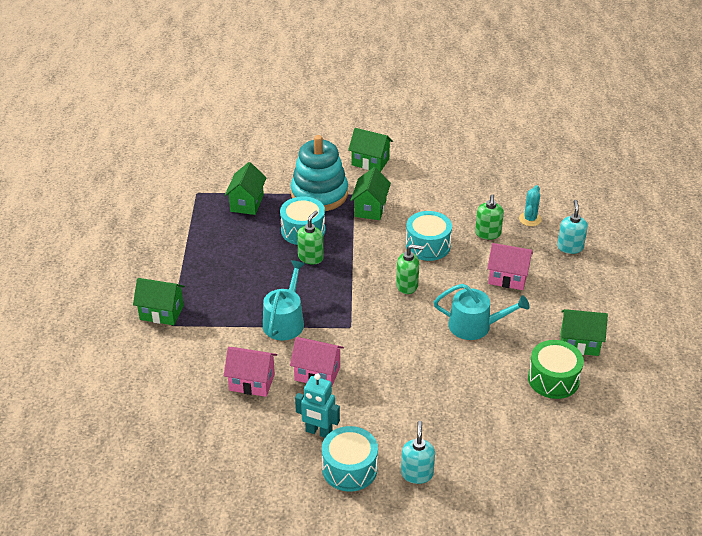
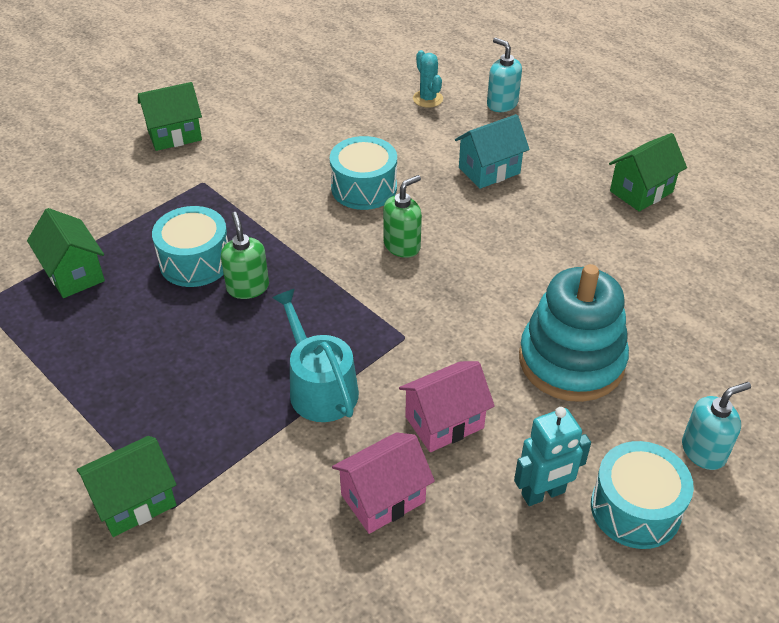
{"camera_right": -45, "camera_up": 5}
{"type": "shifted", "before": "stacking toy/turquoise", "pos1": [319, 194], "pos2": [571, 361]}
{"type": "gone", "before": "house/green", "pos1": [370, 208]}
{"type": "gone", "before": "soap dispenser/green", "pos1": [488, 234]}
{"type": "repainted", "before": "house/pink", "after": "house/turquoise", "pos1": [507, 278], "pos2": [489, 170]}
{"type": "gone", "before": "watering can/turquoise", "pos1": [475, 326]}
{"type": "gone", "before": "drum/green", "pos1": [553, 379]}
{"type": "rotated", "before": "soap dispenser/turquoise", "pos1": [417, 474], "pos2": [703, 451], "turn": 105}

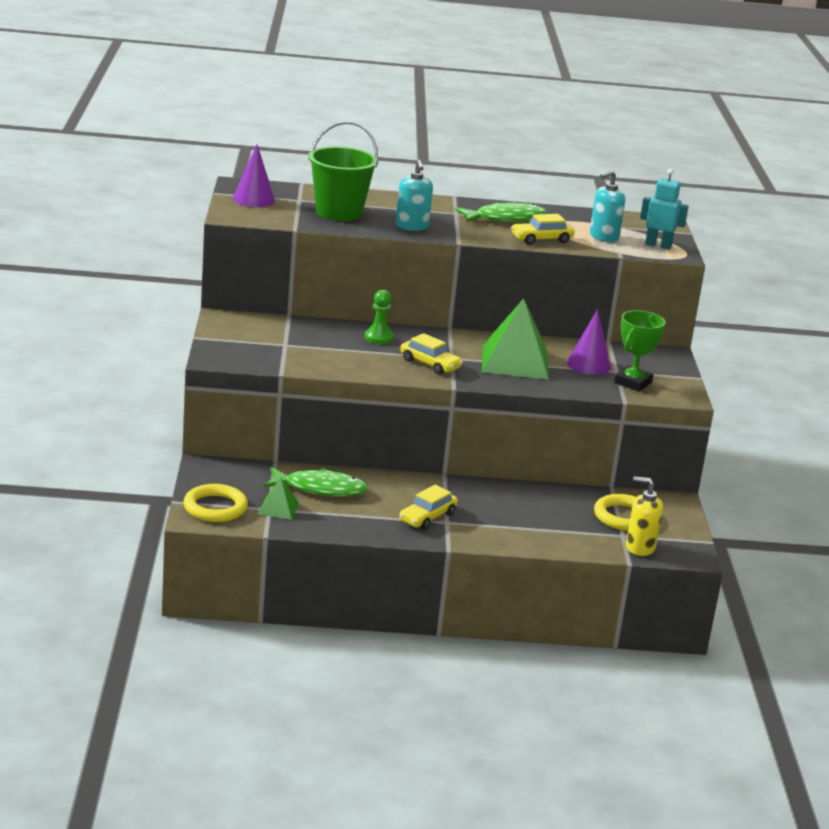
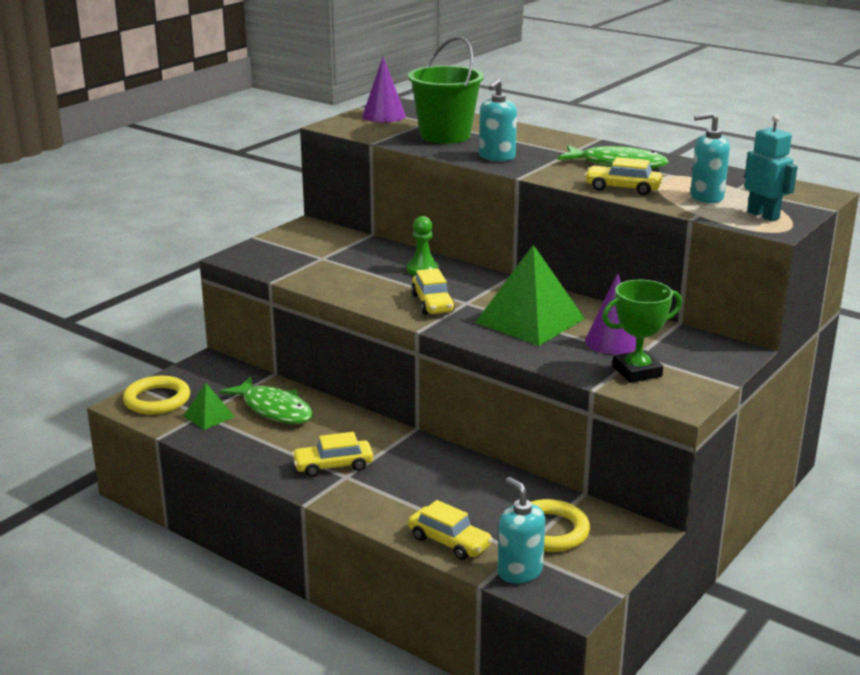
{"camera_right": 40, "camera_up": 0}
{"type": "repainted", "before": "soap dispenser/yellow", "after": "soap dispenser/turquoise", "pos1": [640, 547], "pos2": [519, 571]}
{"type": "new", "after": "car/yellow", "pos2": [449, 542]}

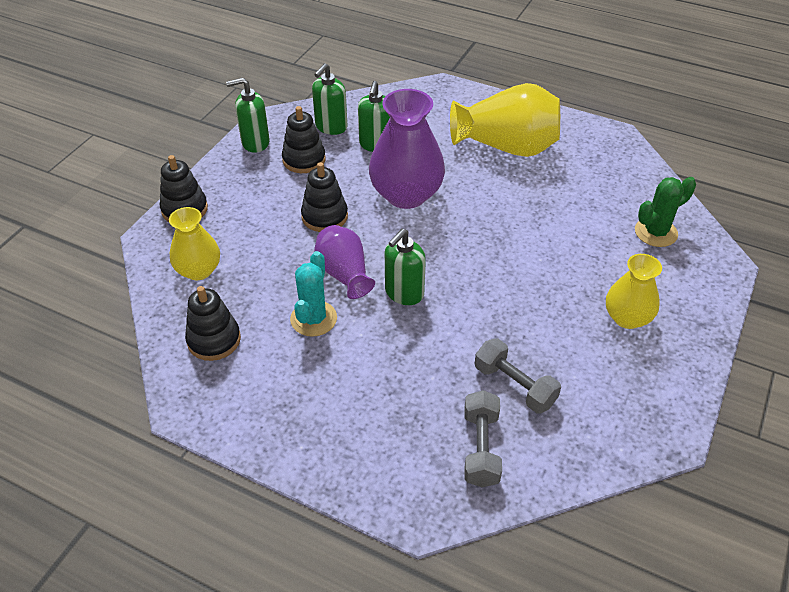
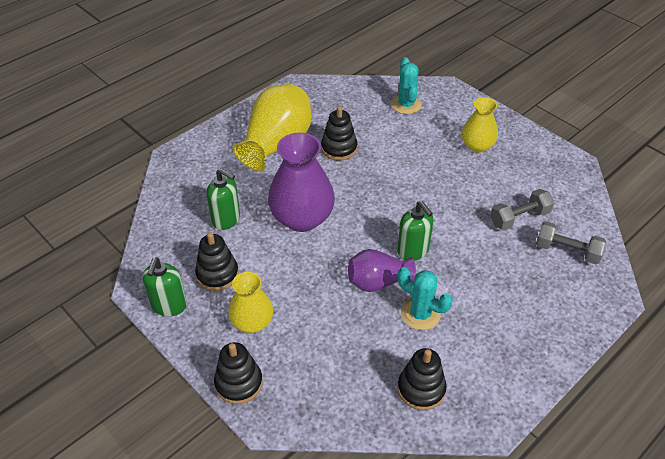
{"camera_right": -70, "camera_up": 0}
{"type": "gone", "before": "soap dispenser/green", "pos1": [331, 127]}
{"type": "shifted", "before": "stacking toy/black", "pos1": [324, 216], "pos2": [339, 148]}
{"type": "repainted", "before": "cactus/green", "after": "cactus/turquoise", "pos1": [656, 232], "pos2": [406, 105]}
{"type": "shifted", "before": "vase/yellow", "pos1": [198, 270], "pos2": [252, 322]}

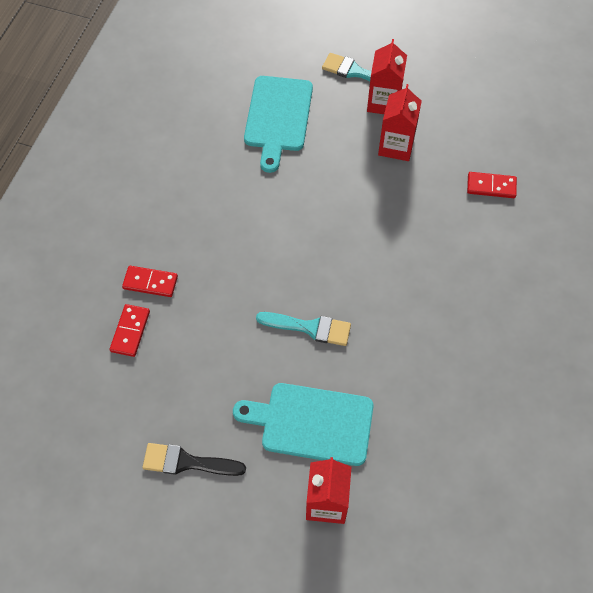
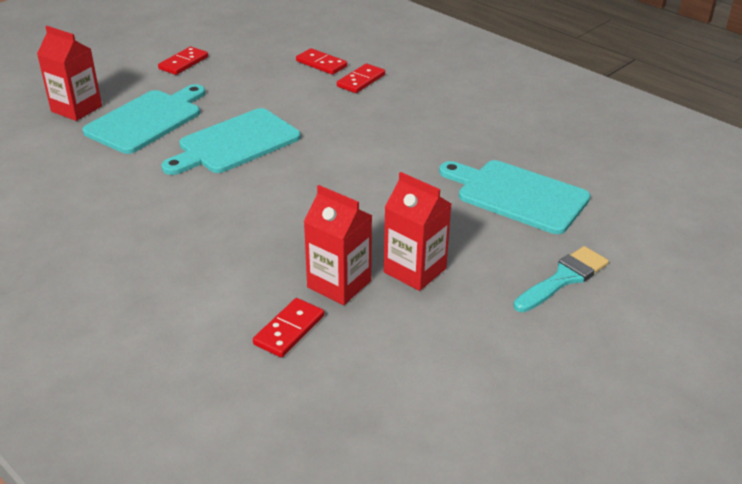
{"camera_right": 115, "camera_up": -25}
{"type": "shifted", "before": "carton/red", "pos1": [384, 102], "pos2": [339, 284]}
{"type": "swapped", "before": "brush/turquoise", "after": "cutting board/turquoise", "pos1": [310, 328], "pos2": [235, 143]}
{"type": "swapped", "before": "brush/black", "after": "domino/red", "pos1": [187, 462], "pos2": [183, 63]}

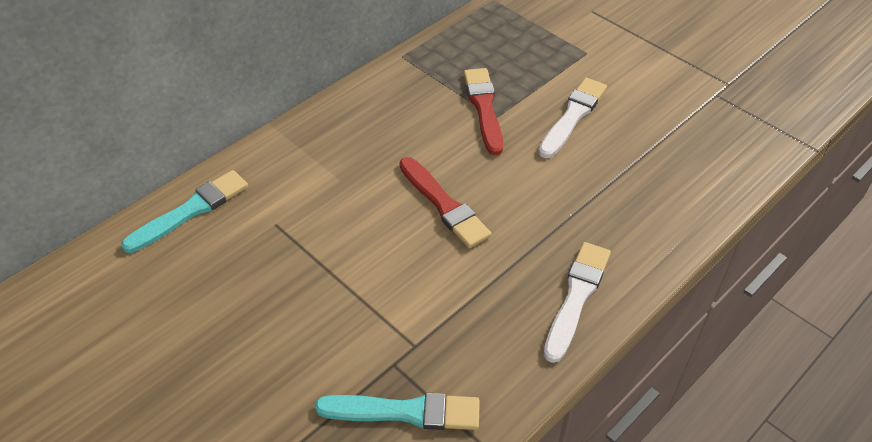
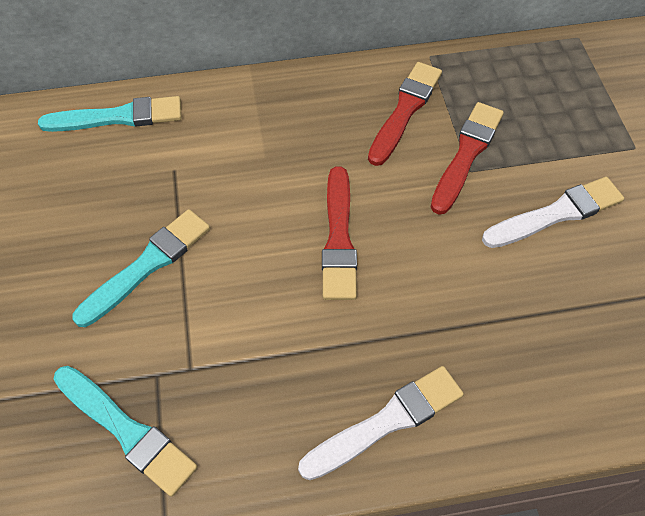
{"camera_right": 35, "camera_up": 10}
{"type": "new", "after": "brush/red", "pos2": [405, 110]}
{"type": "new", "after": "brush/turquoise", "pos2": [147, 265]}

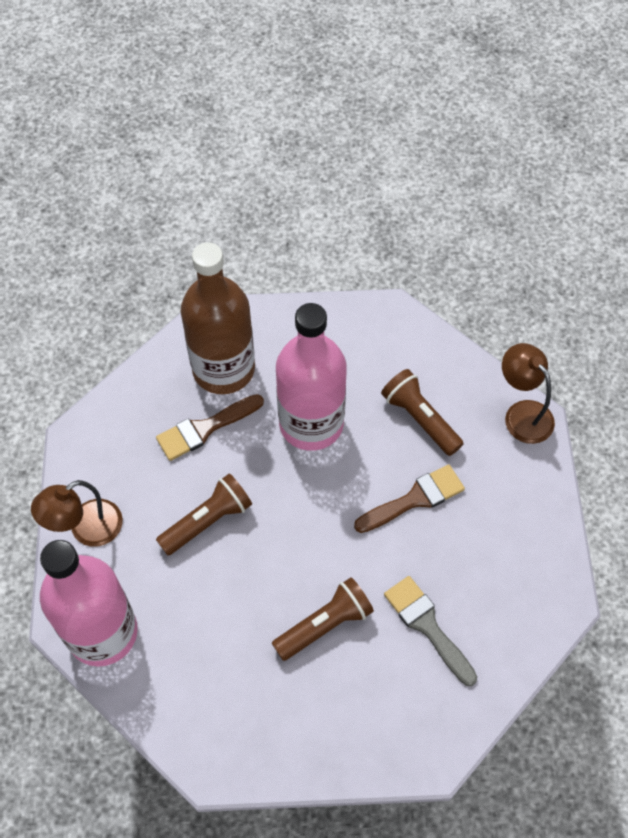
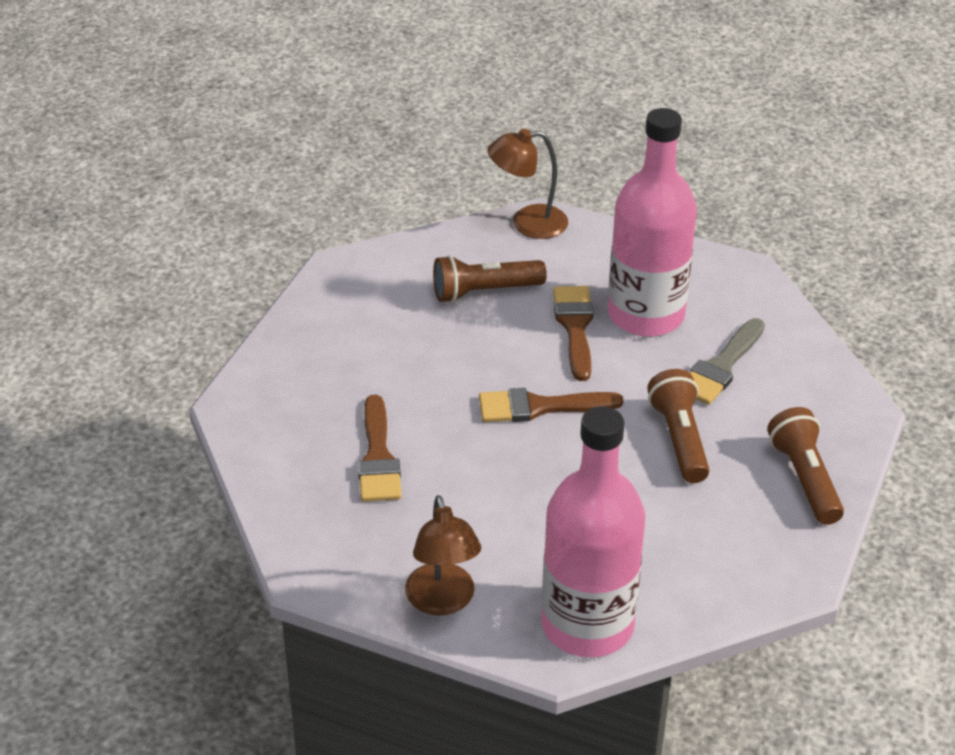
{"camera_right": -65, "camera_up": -20}
{"type": "gone", "before": "bottle/brown", "pos1": [223, 369]}
{"type": "shifted", "before": "bottle/pink", "pos1": [311, 423], "pos2": [646, 315]}
{"type": "shifted", "before": "flashlight/brown", "pos1": [208, 521], "pos2": [804, 478]}
{"type": "rotated", "before": "brush/grey", "pos1": [427, 626], "pos2": [721, 367], "turn": -45}
{"type": "new", "after": "brush/brown", "pos2": [539, 407]}

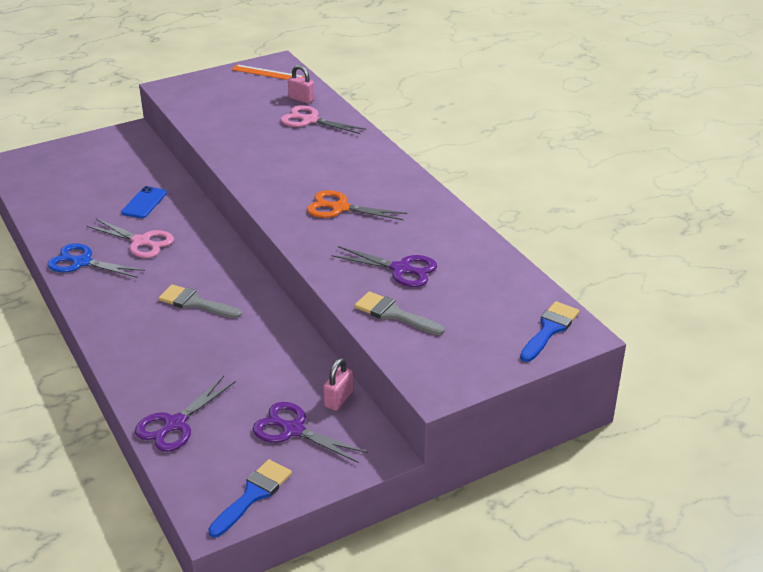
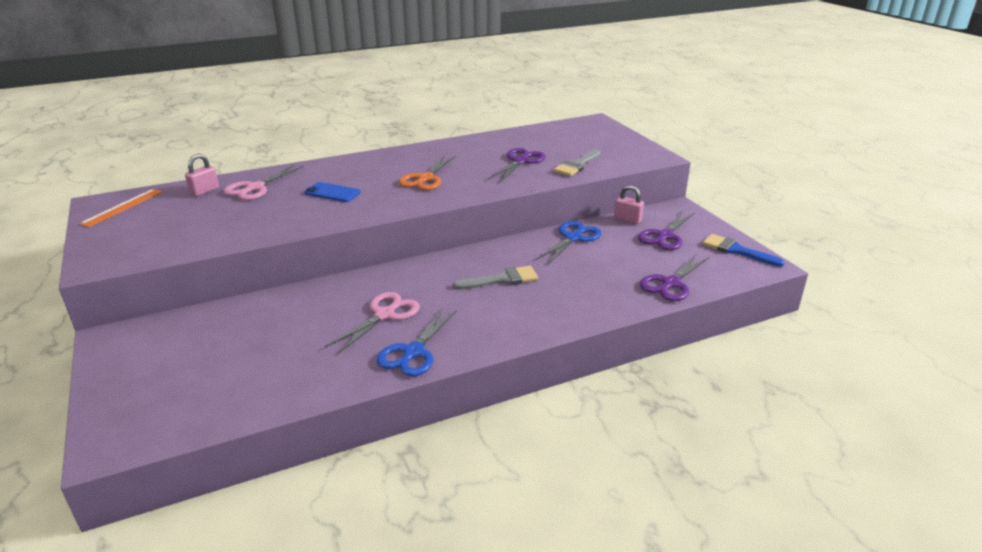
{"camera_right": -85, "camera_up": -5}
{"type": "shifted", "before": "phone/blue", "pos1": [144, 203], "pos2": [332, 193]}
{"type": "rotated", "before": "brush/grey", "pos1": [195, 303], "pos2": [502, 279], "turn": -135}
{"type": "gone", "before": "brush/blue", "pos1": [549, 329]}
{"type": "rotated", "before": "scissors/purple", "pos1": [175, 424], "pos2": [670, 284], "turn": 90}
{"type": "new", "after": "scissors/blue", "pos2": [573, 238]}

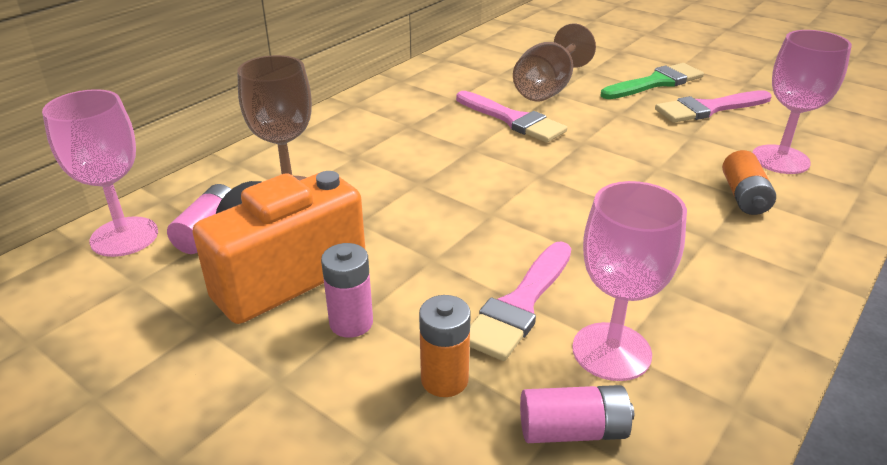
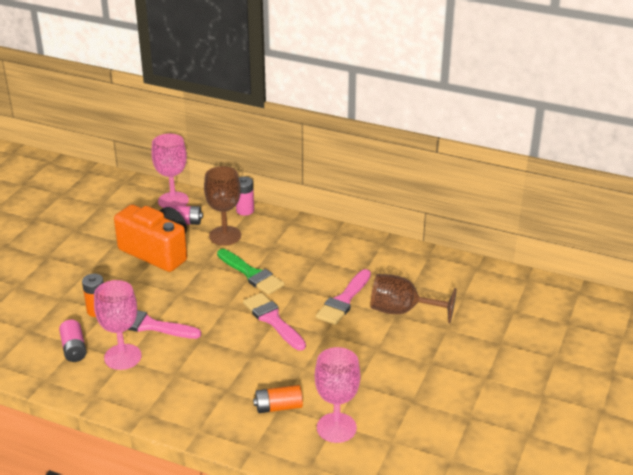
{"camera_right": 75, "camera_up": 0}
{"type": "shifted", "before": "brush/green", "pos1": [655, 83], "pos2": [251, 274]}
{"type": "shifted", "before": "brush/pink", "pos1": [708, 109], "pos2": [273, 320]}
{"type": "shifted", "before": "battery/pink", "pos1": [351, 323], "pos2": [245, 210]}

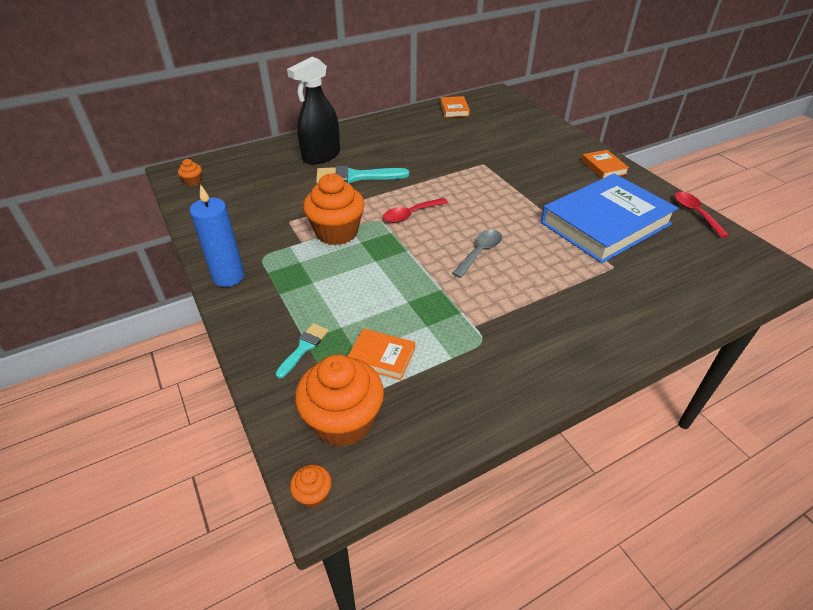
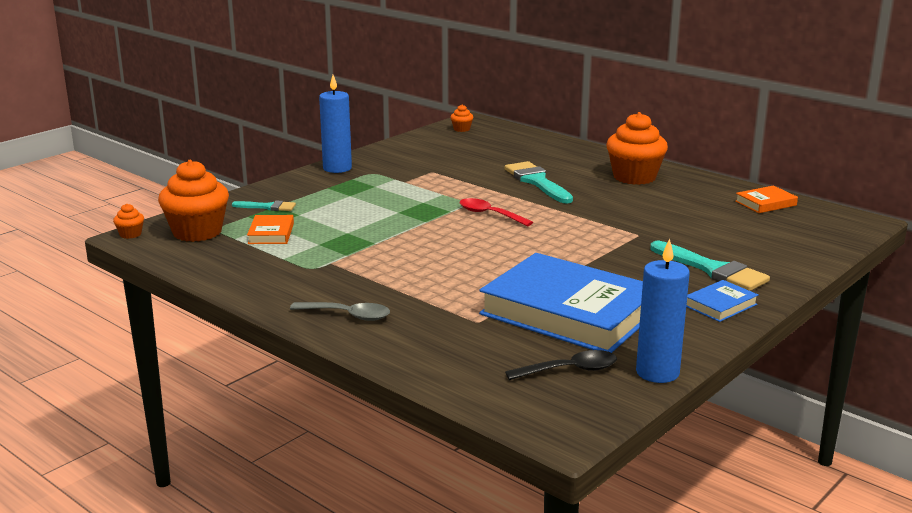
{"camera_right": 70, "camera_up": -20}
{"type": "gone", "before": "spray bottle/black", "pos1": [321, 156]}
{"type": "repainted", "before": "book/orange", "after": "book/blue", "pos1": [603, 167], "pos2": [720, 305]}
{"type": "shifted", "before": "cupcake/orange", "pos1": [336, 232], "pos2": [634, 177]}
{"type": "swapped", "before": "spoon/red", "after": "candle/blue", "pos1": [695, 213], "pos2": [657, 372]}
{"type": "shifted", "before": "spoon/grey", "pos1": [480, 252], "pos2": [348, 315]}
{"type": "new", "after": "brush/turquoise", "pos2": [712, 269]}
{"type": "new", "after": "spoon/black", "pos2": [570, 370]}

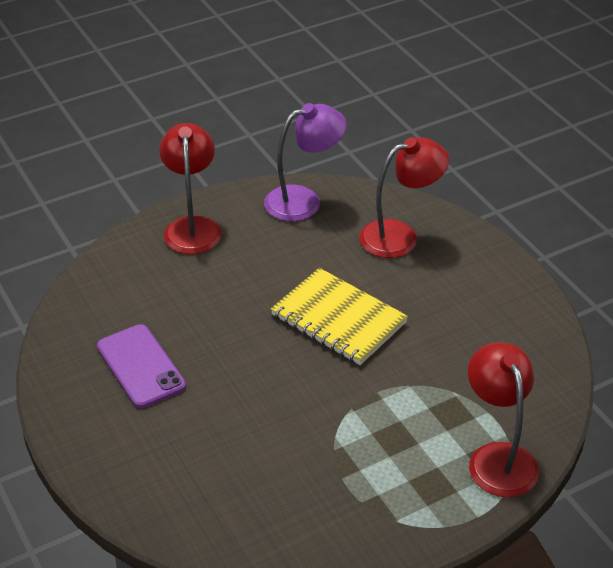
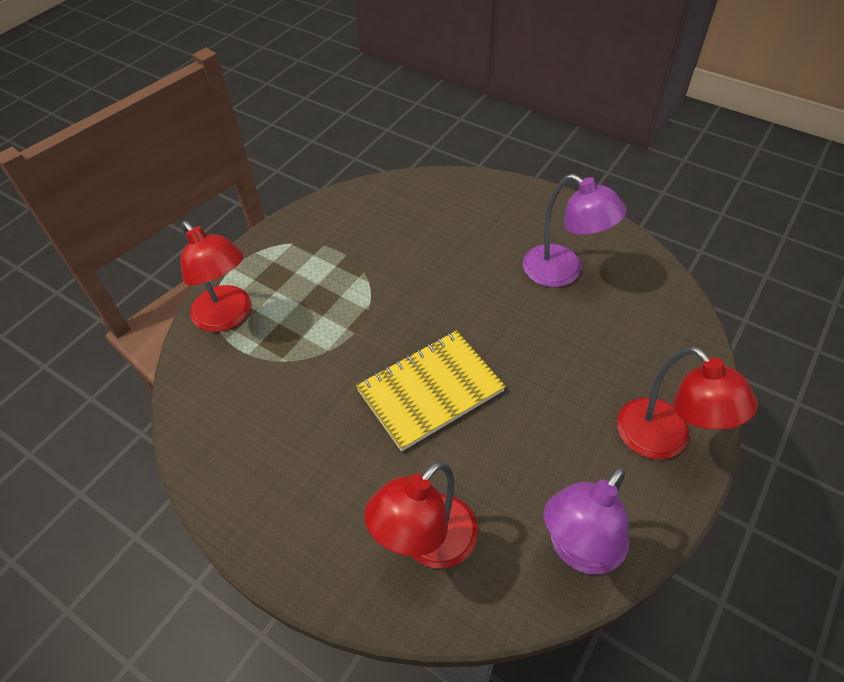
{"camera_right": 155, "camera_up": 10}
{"type": "rotated", "before": "notebook/yellow", "pos1": [338, 319], "pos2": [430, 391], "turn": -45}
{"type": "swapped", "before": "phone/purple", "after": "lamp/purple", "pos1": [140, 366], "pos2": [563, 272]}

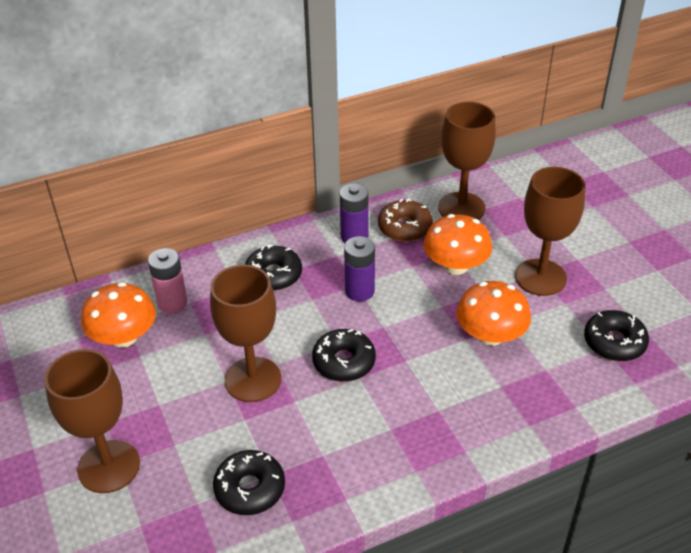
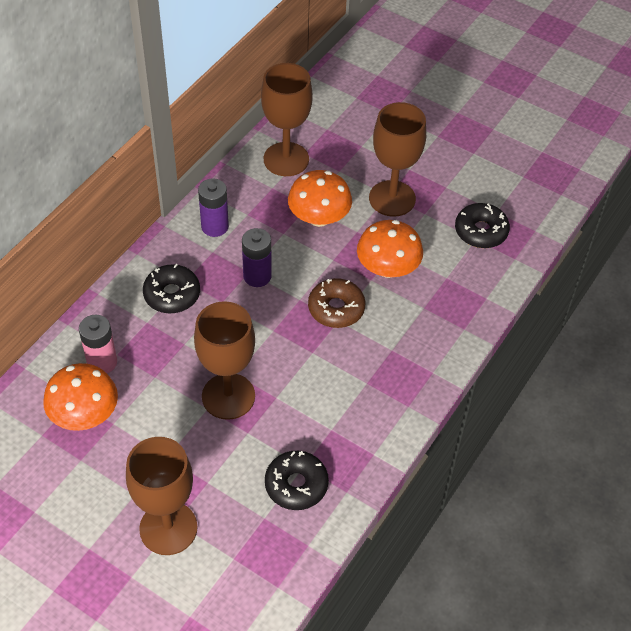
{"camera_right": -35, "camera_up": 10}
{"type": "shifted", "before": "donut/brown", "pos1": [405, 227], "pos2": [336, 308]}
{"type": "gone", "before": "donut/black", "pos1": [344, 362]}

